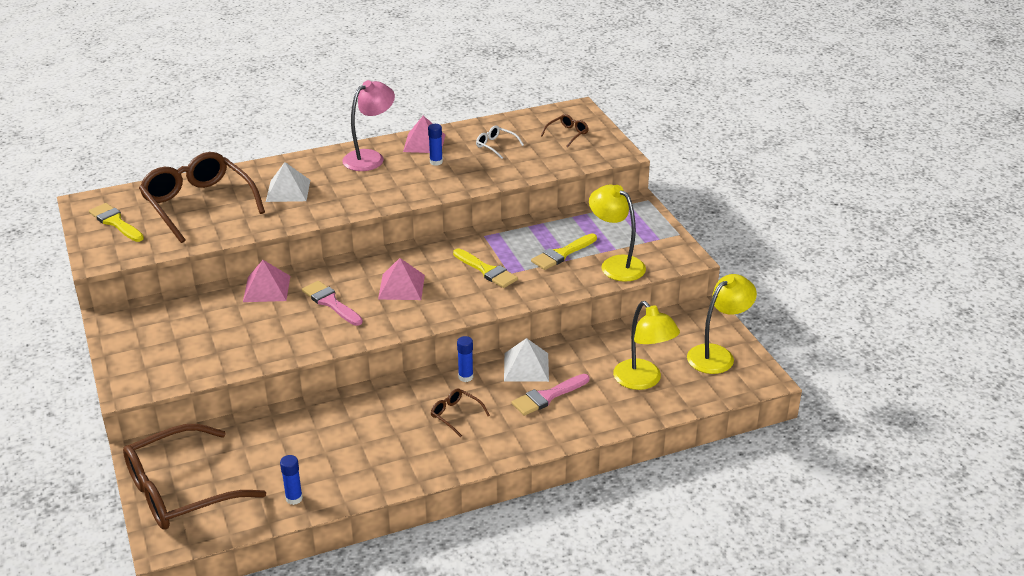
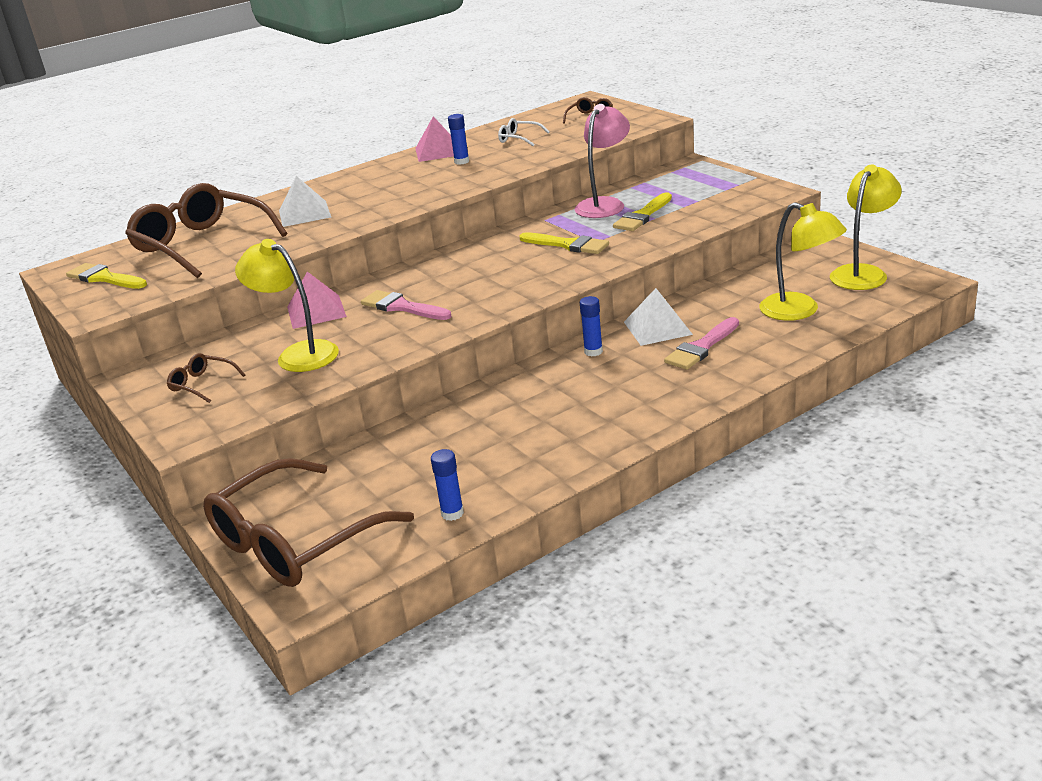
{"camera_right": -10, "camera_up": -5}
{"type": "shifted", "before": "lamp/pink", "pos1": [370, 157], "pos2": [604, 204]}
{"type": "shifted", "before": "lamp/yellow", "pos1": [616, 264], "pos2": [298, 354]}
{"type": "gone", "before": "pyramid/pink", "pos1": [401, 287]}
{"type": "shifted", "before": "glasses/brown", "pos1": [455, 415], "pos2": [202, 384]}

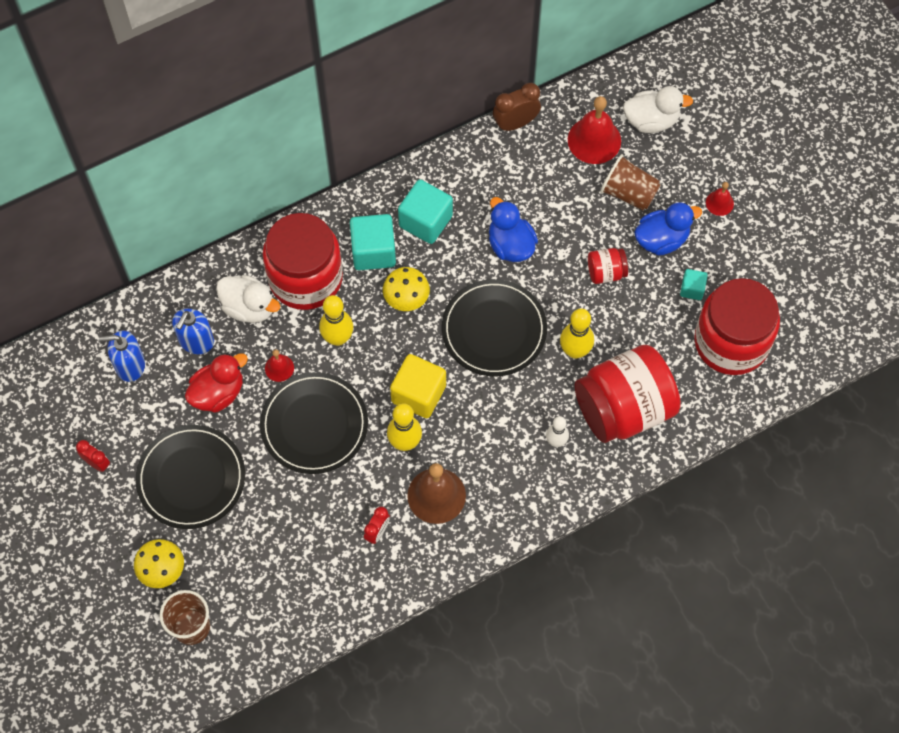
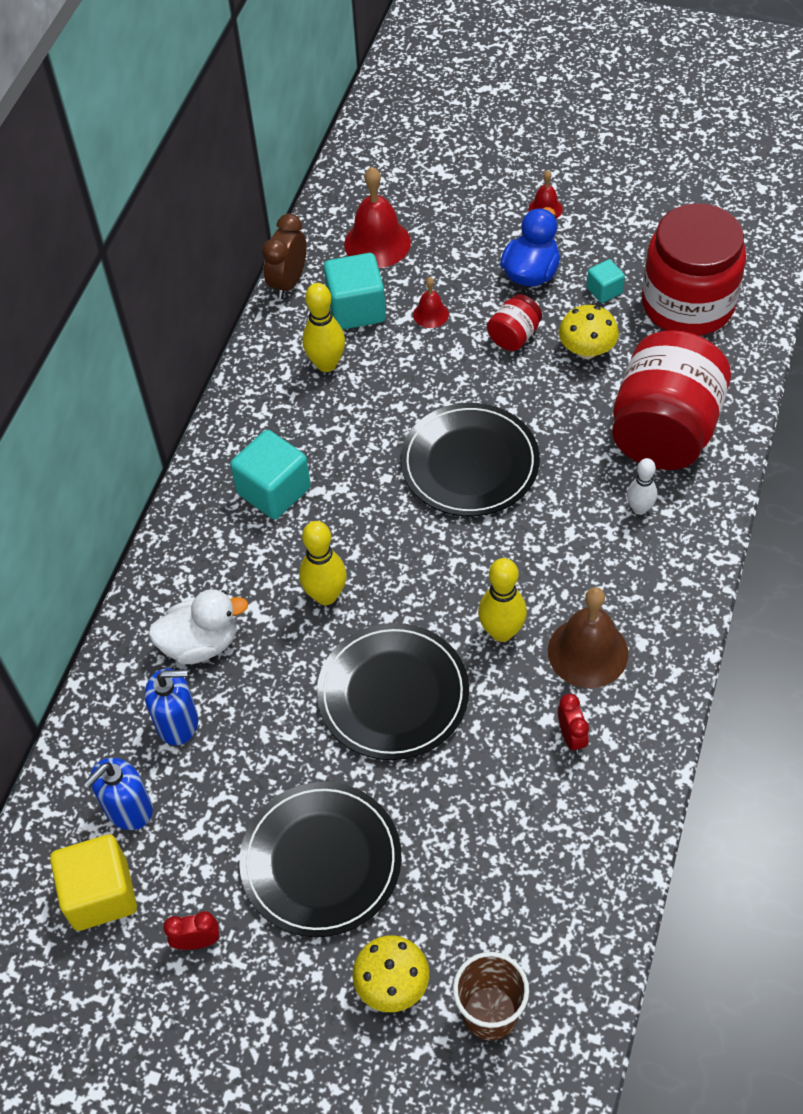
{"camera_right": -40, "camera_up": -10}
{"type": "gone", "before": "duck/white", "pos1": [651, 121]}
{"type": "gone", "before": "cup/brown", "pos1": [628, 193]}
{"type": "shifted", "before": "cube/turquoise", "pos1": [425, 221], "pos2": [356, 309]}
{"type": "gone", "before": "duck/blue", "pos1": [510, 245]}
{"type": "gone", "before": "jar/red", "pos1": [305, 278]}
{"type": "shifted", "before": "mushroom/yellow", "pos1": [406, 298], "pos2": [586, 350]}
{"type": "shifted", "before": "bowling pin/yellow", "pos1": [575, 351], "pos2": [326, 364]}
{"type": "rotated", "before": "soap dispenser/blue", "pos1": [196, 341], "pos2": [177, 722], "turn": -75}
{"type": "shifted", "before": "bell/red", "pos1": [279, 368], "pos2": [430, 314]}
{"type": "gone", "before": "duck/red", "pos1": [218, 393]}
{"type": "shifted", "before": "cube/yellow", "pos1": [418, 394], "pos2": [100, 894]}

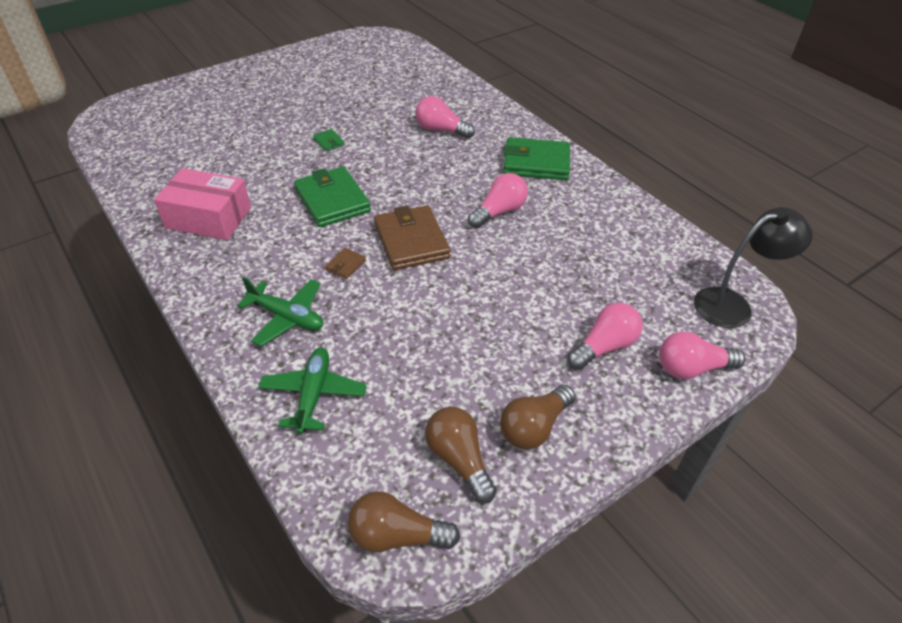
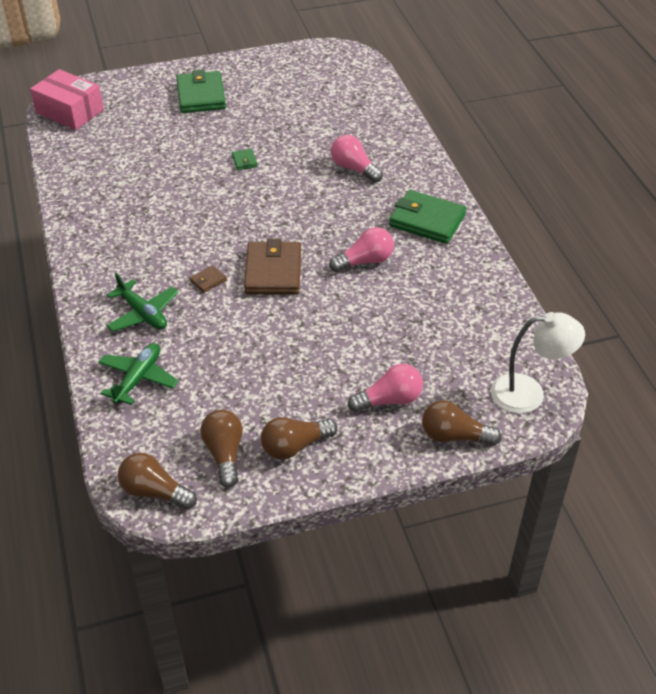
{"camera_right": 20, "camera_up": 0}
{"type": "shifted", "before": "wallet/green", "pos1": [332, 200], "pos2": [201, 96]}
{"type": "shifted", "before": "box/pink", "pos1": [208, 218], "pos2": [70, 111]}
{"type": "repainted", "before": "lamp/black", "after": "lamp/white", "pos1": [733, 305], "pos2": [529, 393]}
{"type": "repainted", "before": "light bulb/pink", "after": "light bulb/brown", "pos1": [691, 368], "pos2": [454, 436]}

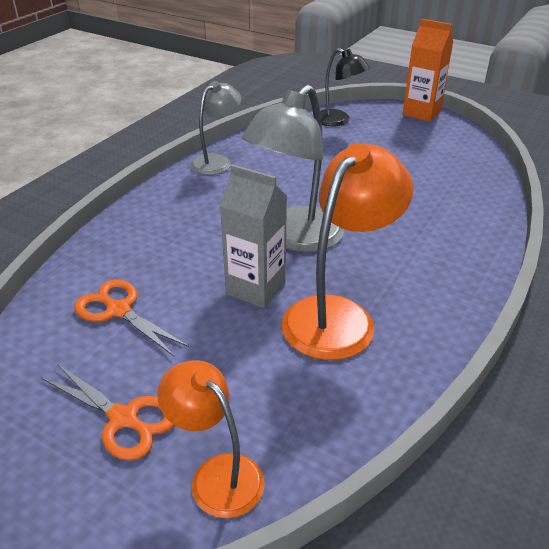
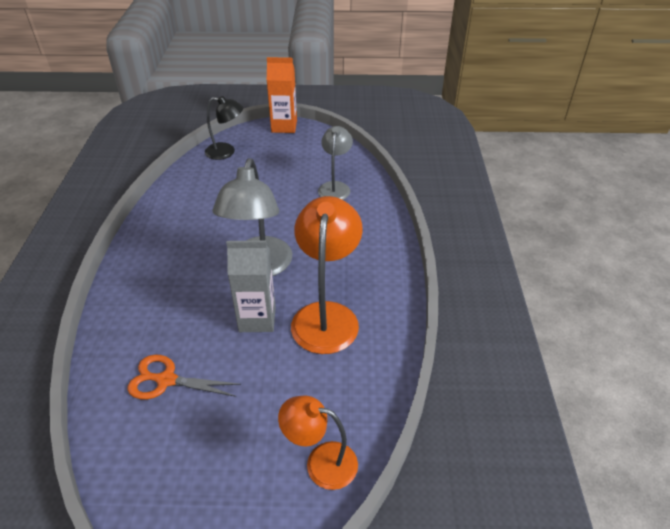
{"camera_right": -30, "camera_up": 5}
{"type": "shifted", "before": "lamp/grey", "pos1": [217, 161], "pos2": [335, 187]}
{"type": "gone", "before": "scissors/orange", "pos1": [123, 418]}

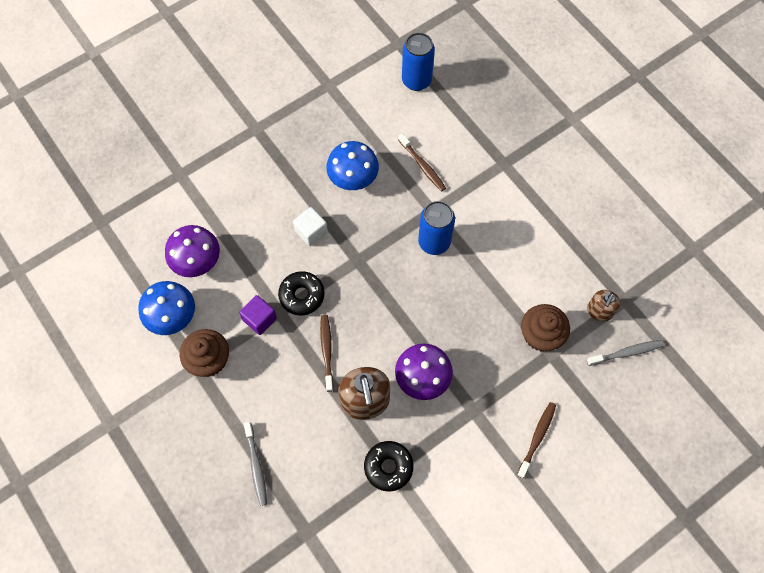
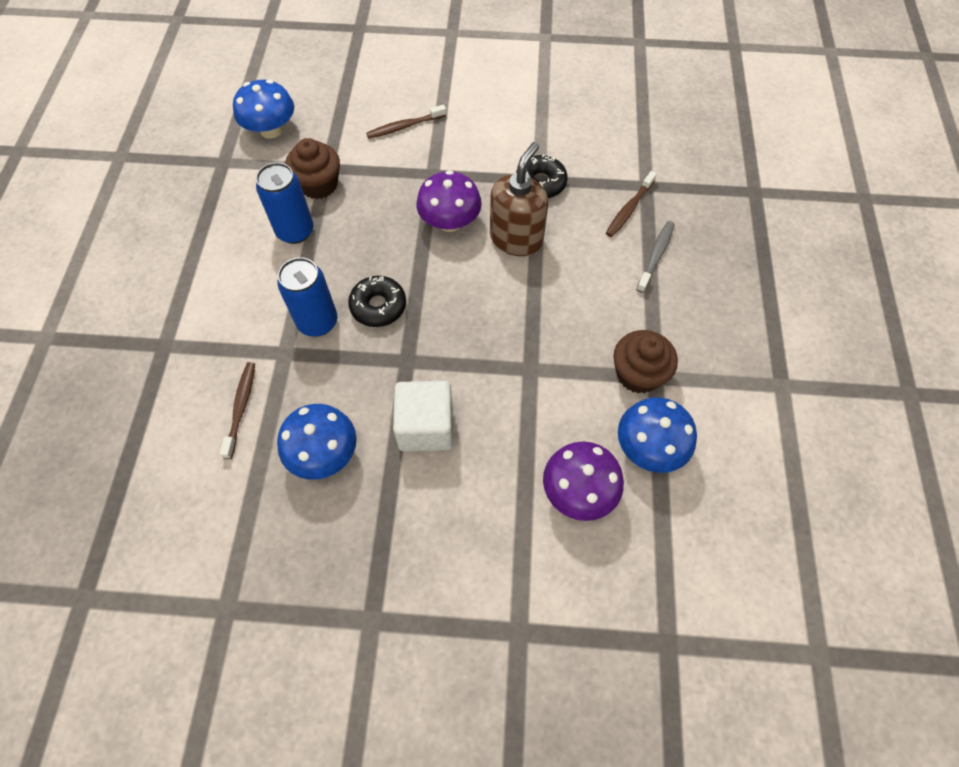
{"camera_right": -140, "camera_up": -5}
{"type": "shifted", "before": "can/blue", "pos1": [416, 81], "pos2": [295, 231]}
{"type": "scaled", "before": "cube/white", "pos1": [311, 232], "pos2": [426, 427], "scale": 1.55}
{"type": "shifted", "before": "donut/black", "pos1": [302, 295], "pos2": [378, 306]}
{"type": "gone", "before": "soap dispenser/brown", "pos1": [599, 311]}
{"type": "gone", "before": "cube/purple", "pos1": [260, 319]}
{"type": "shifted", "before": "toothbrush/brown", "pos1": [326, 351], "pos2": [629, 209]}
{"type": "swapped", "before": "toothbrush/grey", "after": "mushroom/blue", "pos1": [626, 353], "pos2": [271, 130]}

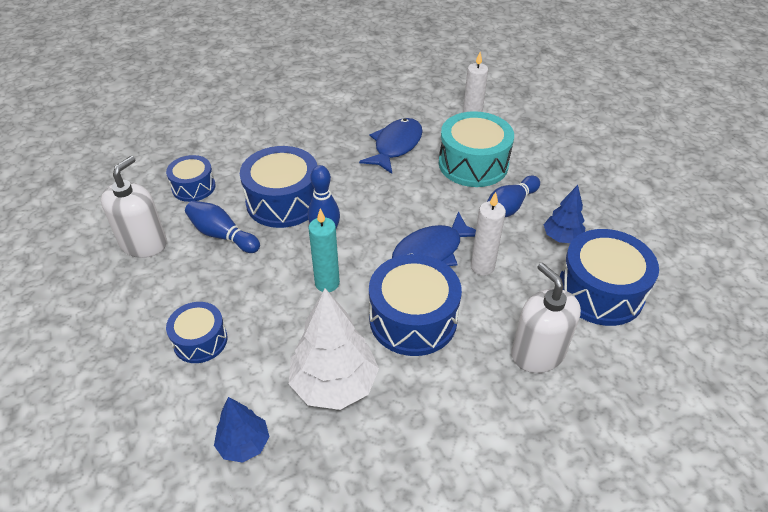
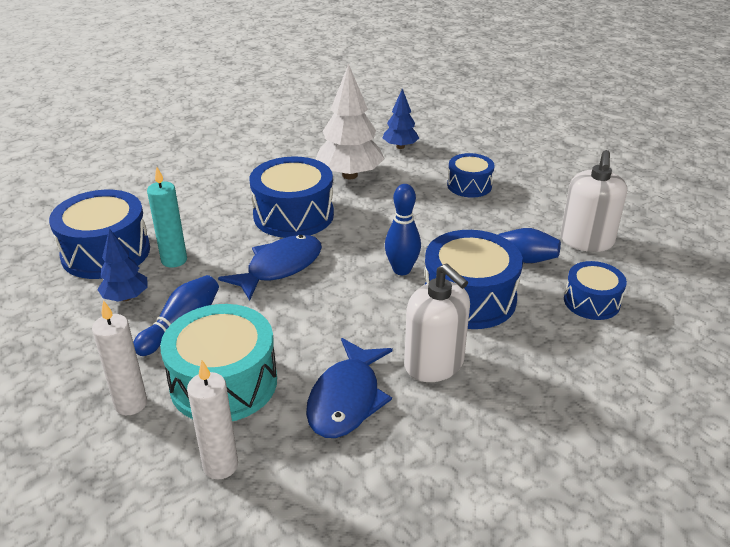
{"camera_right": 170, "camera_up": -10}
{"type": "shifted", "before": "candle/white", "pos1": [482, 267], "pos2": [131, 404]}
{"type": "shifted", "before": "candle/turquoise", "pos1": [327, 283], "pos2": [174, 260]}
{"type": "shifted", "before": "soap dispenser/white", "pos1": [537, 353], "pos2": [434, 364]}

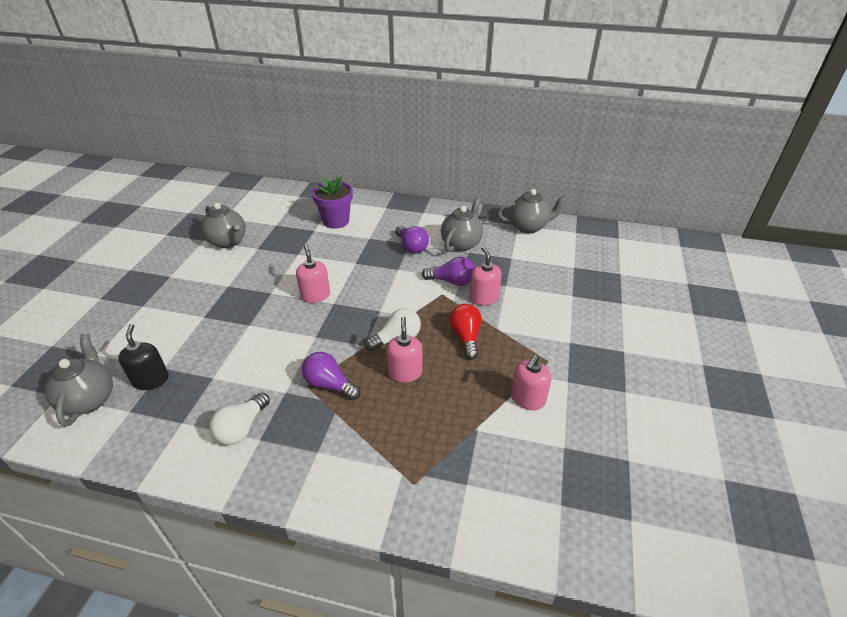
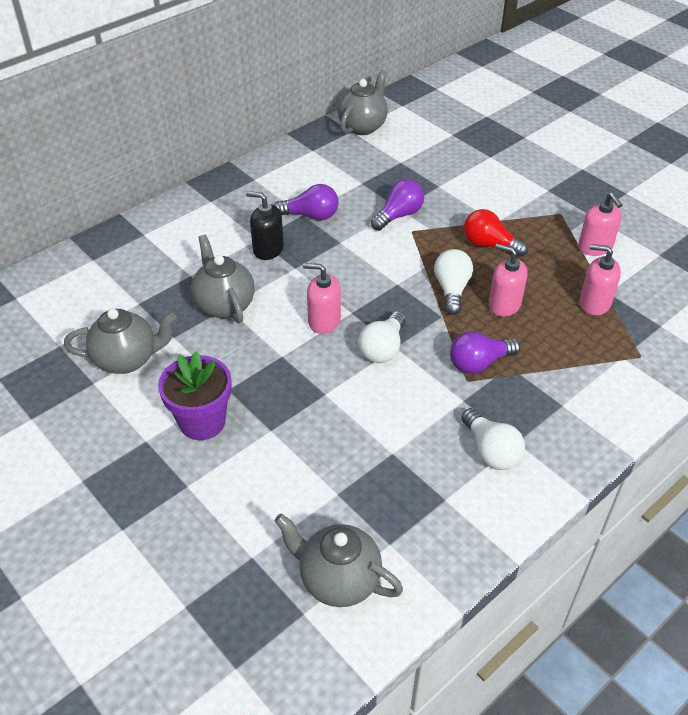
{"camera_right": -55, "camera_up": 5}
{"type": "shifted", "before": "flower pot/purple", "pos1": [336, 221], "pos2": [202, 422]}
{"type": "shifted", "before": "teapot/grey", "pos1": [461, 244], "pos2": [224, 305]}
{"type": "shifted", "before": "soap dispenser/pink", "pos1": [484, 298], "pos2": [594, 303]}
{"type": "shifted", "before": "soap dispenser/black", "pos1": [151, 380], "pos2": [268, 249]}
{"type": "new", "after": "light bulb/white", "pos2": [383, 348]}

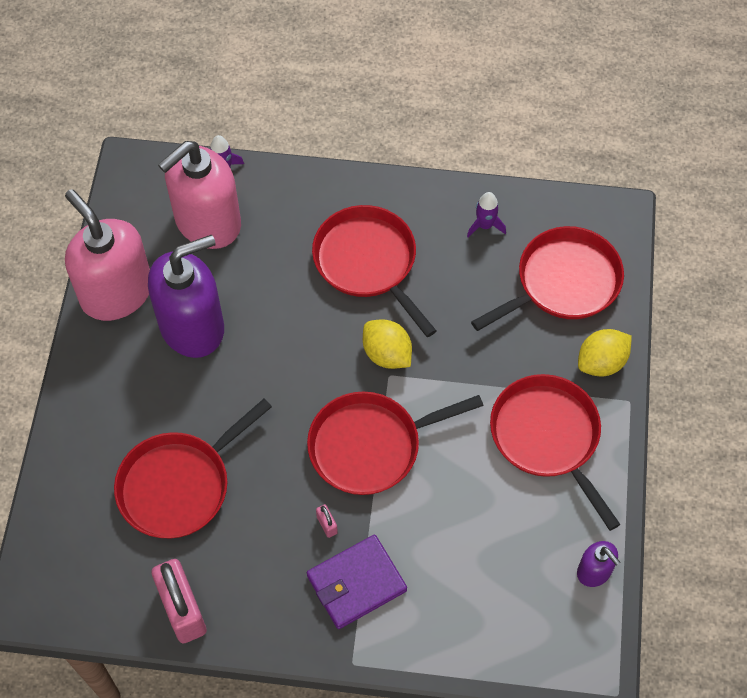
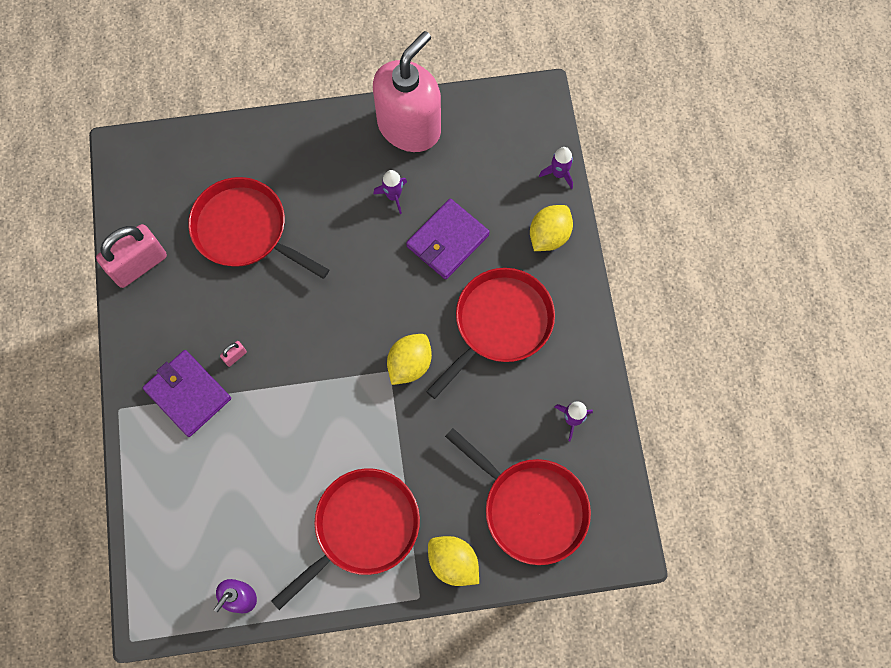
{"camera_right": 75, "camera_up": 10}
{"type": "gone", "before": "soap dispenser/pink", "pos1": [207, 222]}
{"type": "swapped", "before": "soap dispenser/purple", "after": "rocket/purple", "pos1": [192, 326], "pos2": [393, 196]}
{"type": "gone", "before": "pan/red", "pos1": [370, 446]}
{"type": "new", "after": "wallet/purple", "pos2": [447, 241]}
{"type": "new", "after": "lemon/yellow", "pos2": [549, 235]}

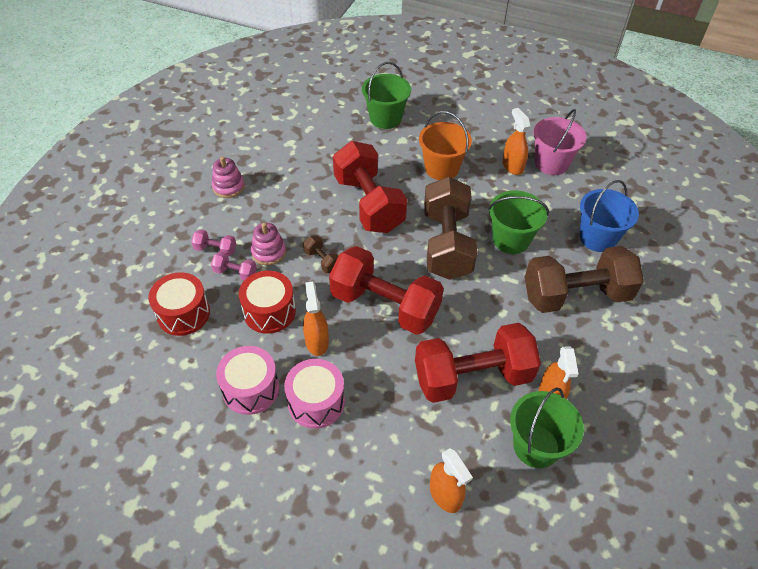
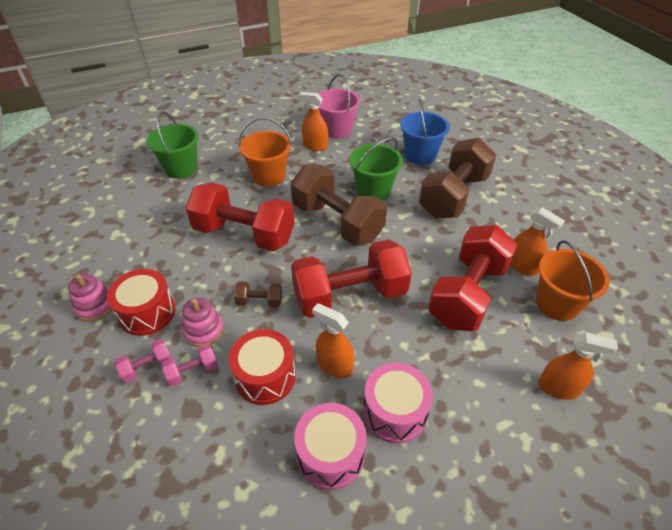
{"camera_right": -45, "camera_up": -5}
{"type": "shifted", "before": "drum/red", "pos1": [183, 313], "pos2": [147, 312]}
{"type": "repainted", "before": "bucket/green", "after": "bucket/orange", "pos1": [536, 446], "pos2": [557, 304]}

